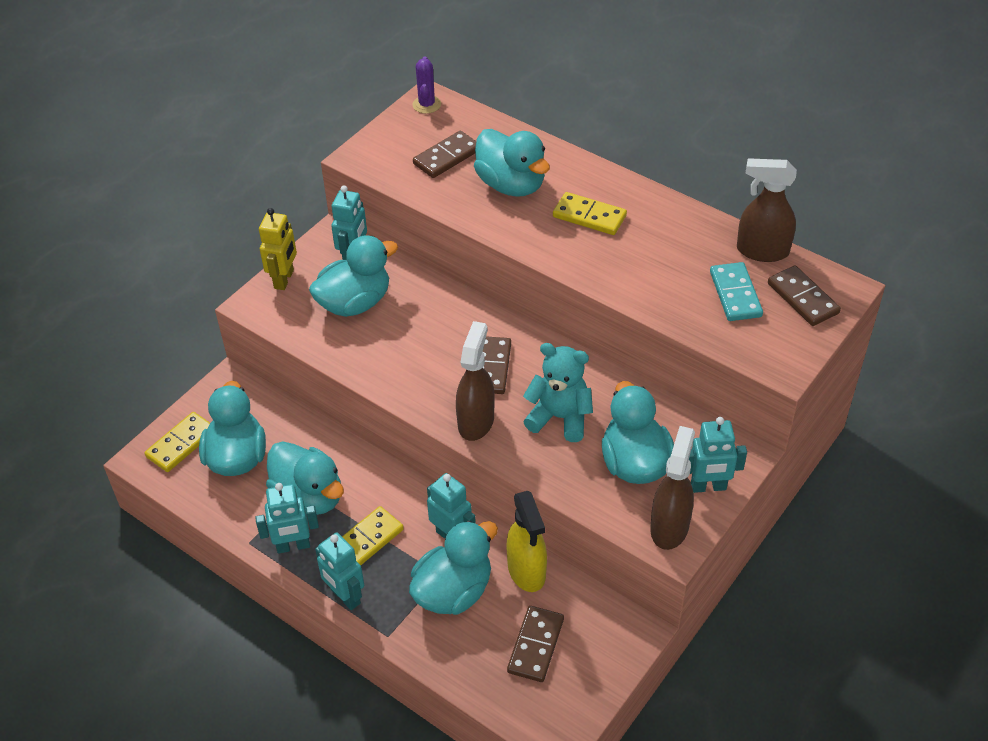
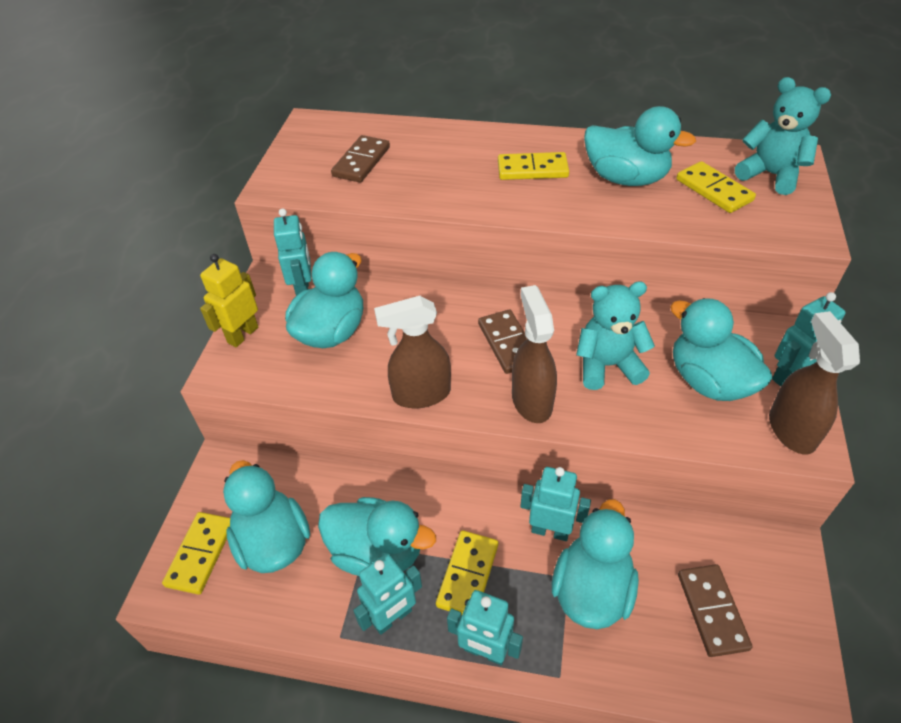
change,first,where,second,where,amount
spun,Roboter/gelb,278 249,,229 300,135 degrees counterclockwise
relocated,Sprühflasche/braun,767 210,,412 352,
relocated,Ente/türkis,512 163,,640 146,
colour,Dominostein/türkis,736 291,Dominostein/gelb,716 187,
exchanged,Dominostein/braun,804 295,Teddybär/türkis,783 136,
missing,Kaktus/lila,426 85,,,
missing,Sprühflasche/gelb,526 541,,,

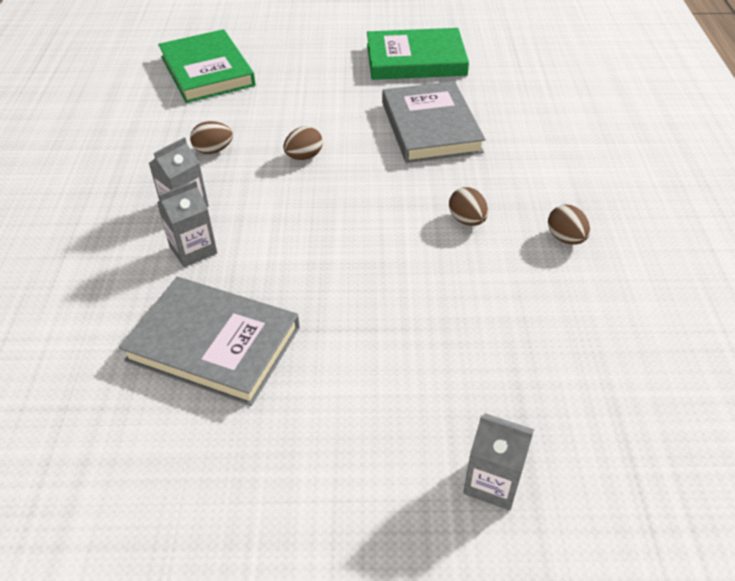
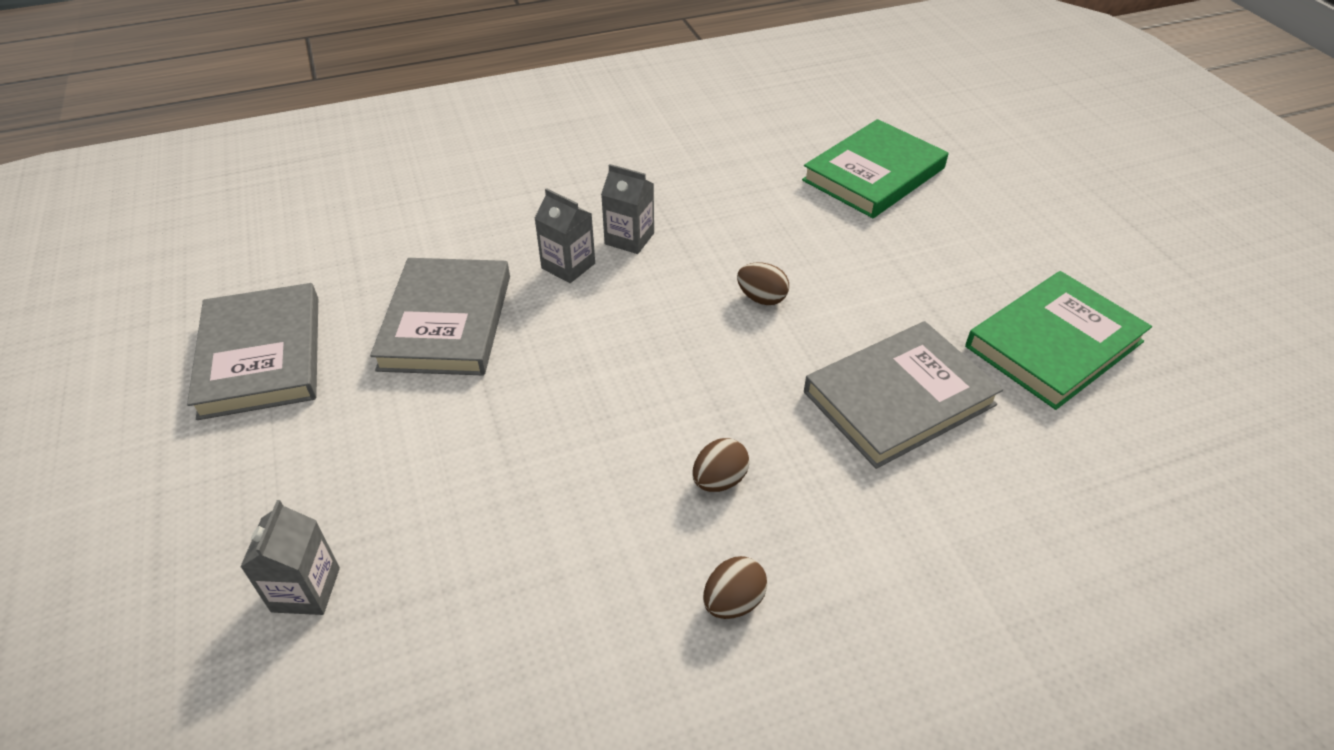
change,first,where,second,where,amount
appeared,,,Buch/grau,252 351,
spun,Buch/grün,418 54,,1058 340,75 degrees clockwise
missing,Ei/braun,211 137,,,

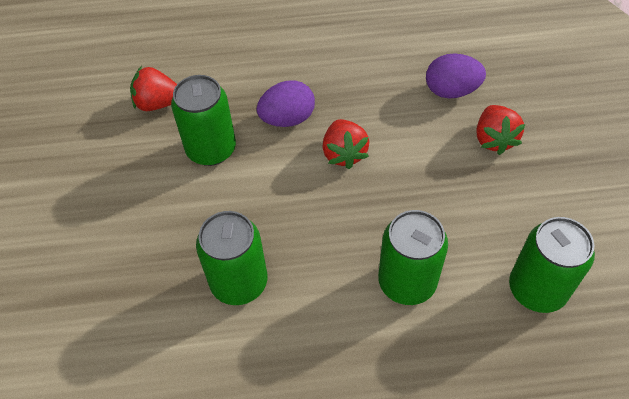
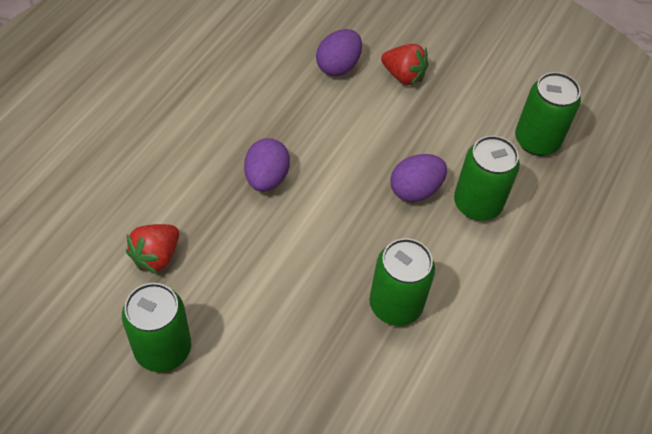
change,first,where,second,where,amount
relocated,Dose/grün,203 120,,156 327,
appeared,,,Ei/lila,418 178,
missing,Erdbeere/rot,345 144,,,

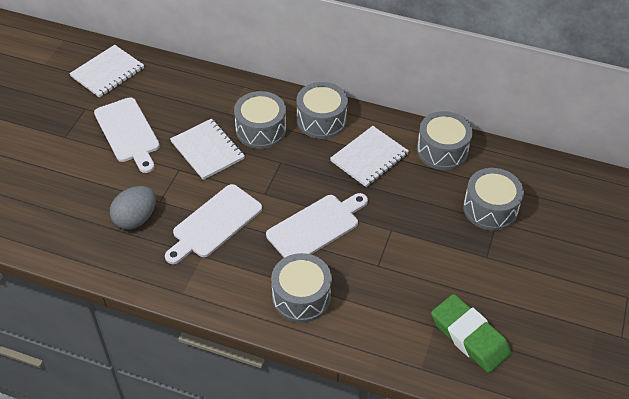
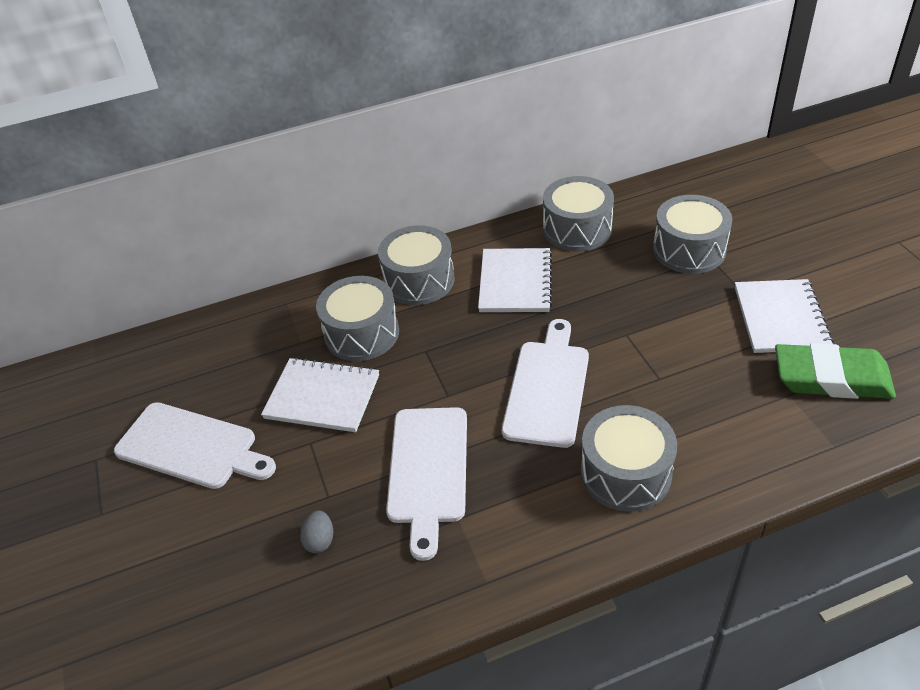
change,first,where,second,where,amount
size,Ei/grau,133 208,,316 532,x0.51
relocated,Notizbuch/weiß,106 71,,784 316,

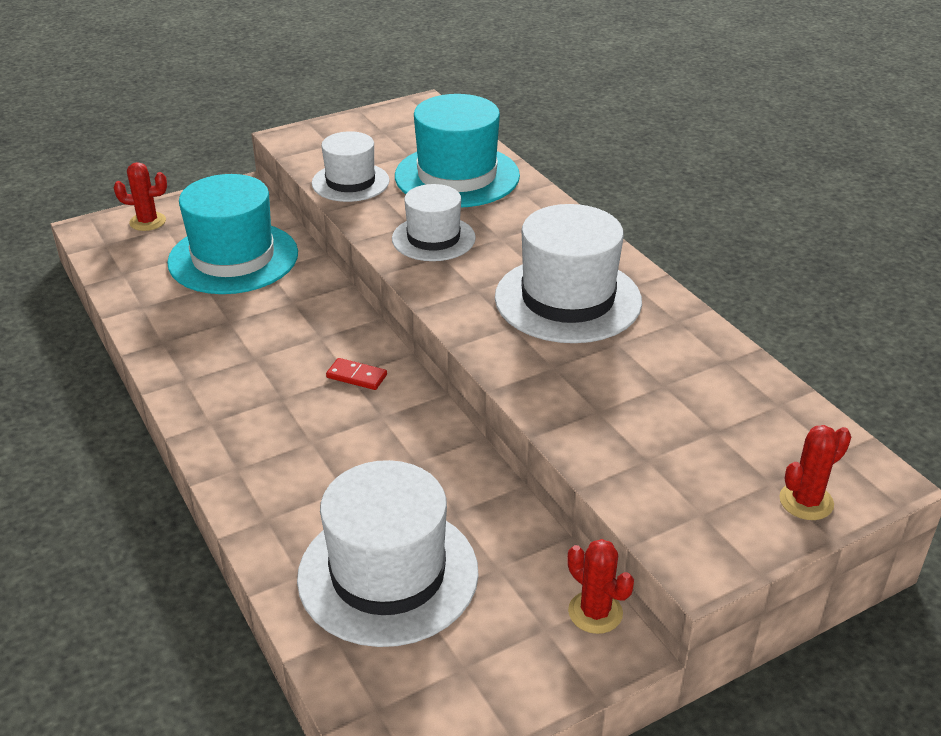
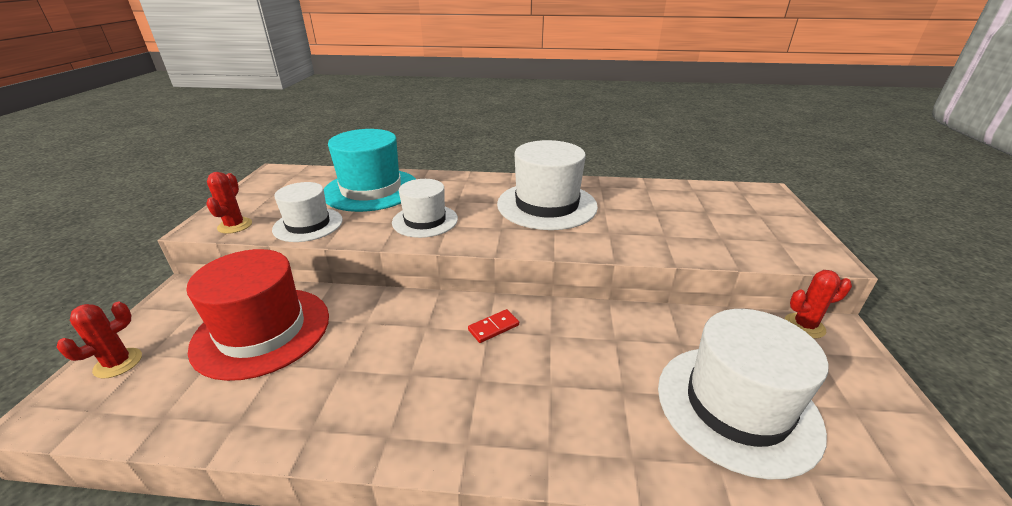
change,first,where,second,where,amount
colour,Hut/türkis,232 234,Hut/rot,257 315,
relocated,Kaktus/rot,815 472,,229 203,

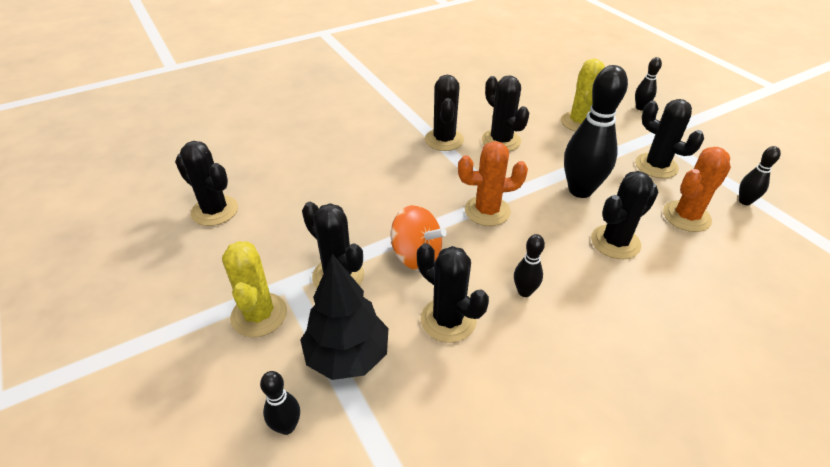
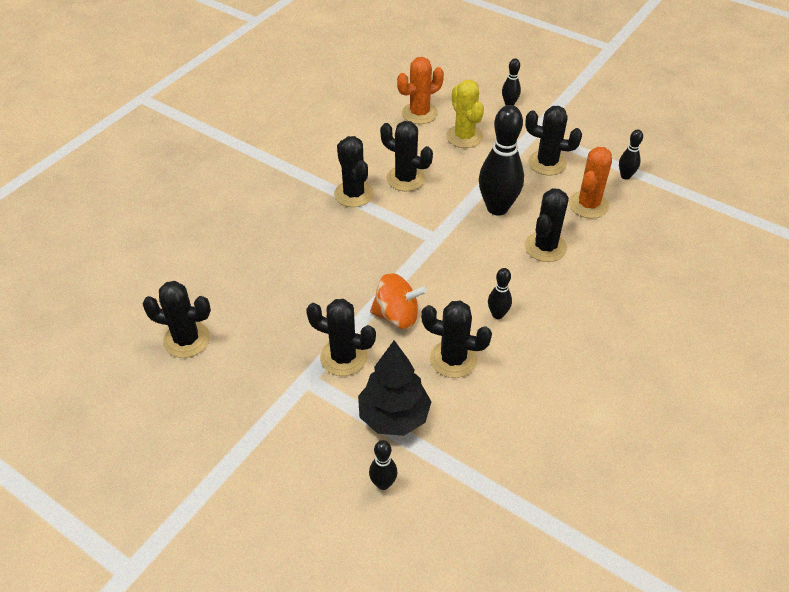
change,first,where,second,where,amount
relocated,Kaktus/orange,493 183,,420 90,
missing,Kaktus/gelb,254 289,,,

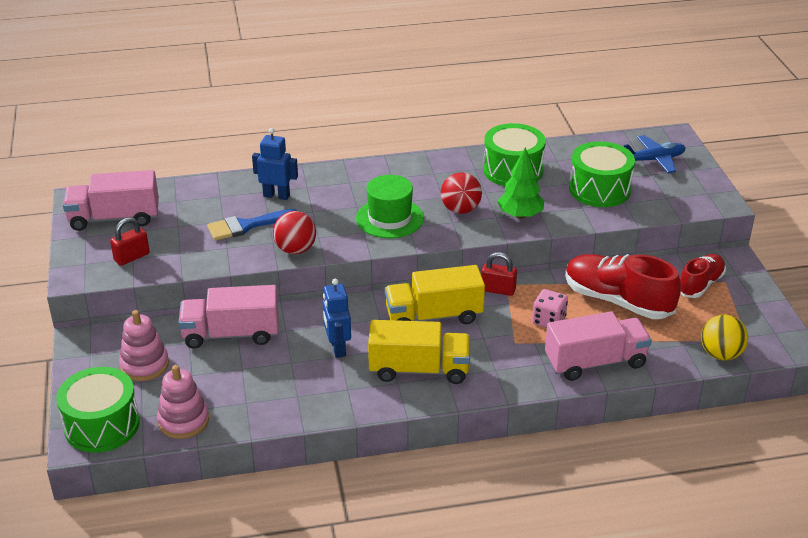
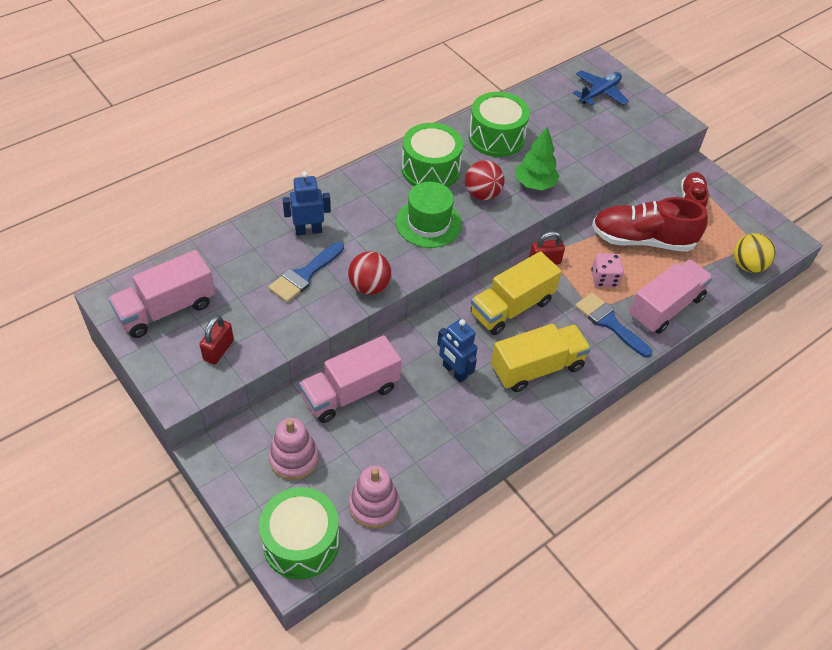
change,first,where,second,where,amount
relocated,Trommel/grün,602 174,,432 155,
appeared,,,Pinsel/blau,613 325,

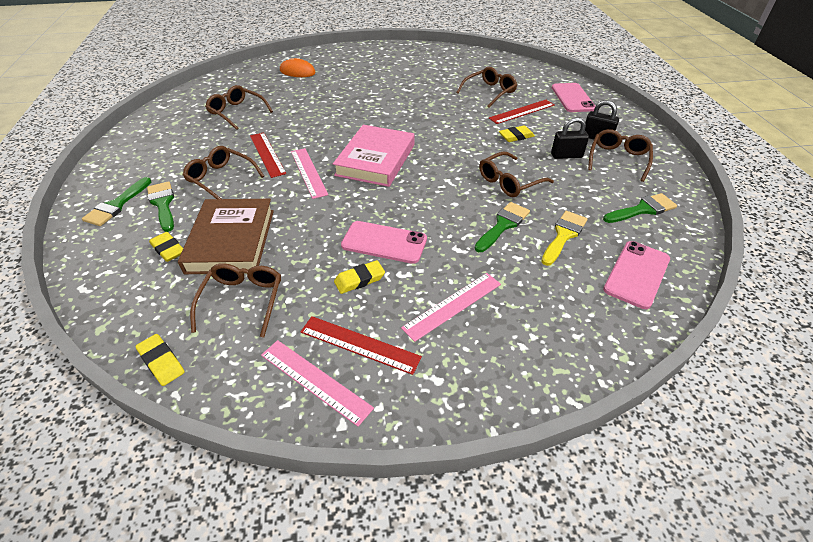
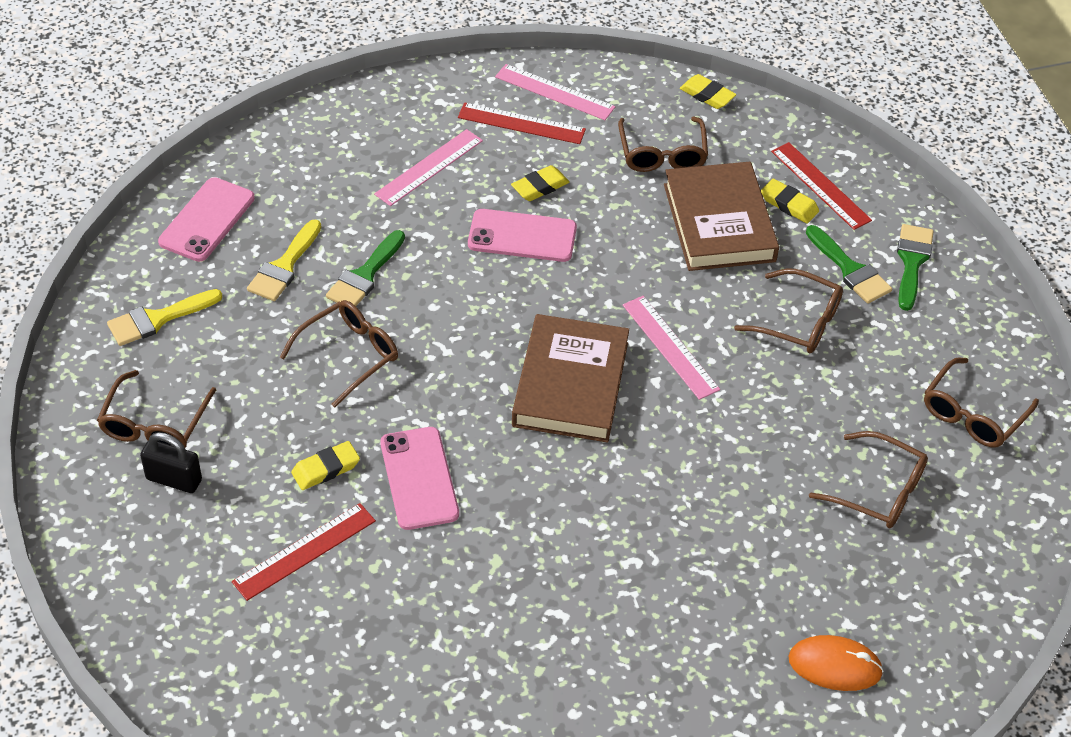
change,first,where,second,where,amount
colour,Pinsel/grün,640 208,Pinsel/gelb,165 317,
relocated,Handy/rosa,574 97,,419 478,
colour,Buch/rosa,373 156,Buch/braun,570 378,
relocated,Lineal/rot,268 155,,821 186,
relocated,Brille/braun,486 87,,981 403,
missing,Vorhängeschloss/schwarz,570 138,,,

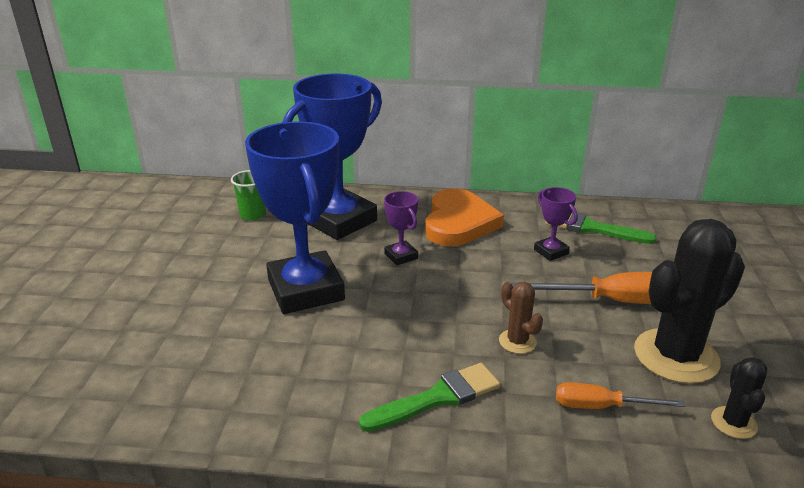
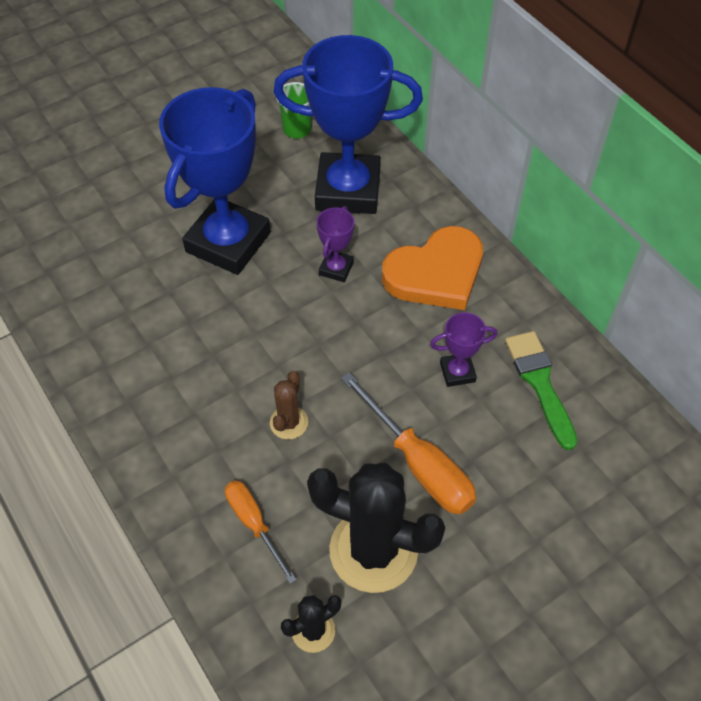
change,first,where,second,where,amount
spun,Pokal/lila,556 224,,463 349,60 degrees clockwise
missing,Pinsel/grün,429 397,,,

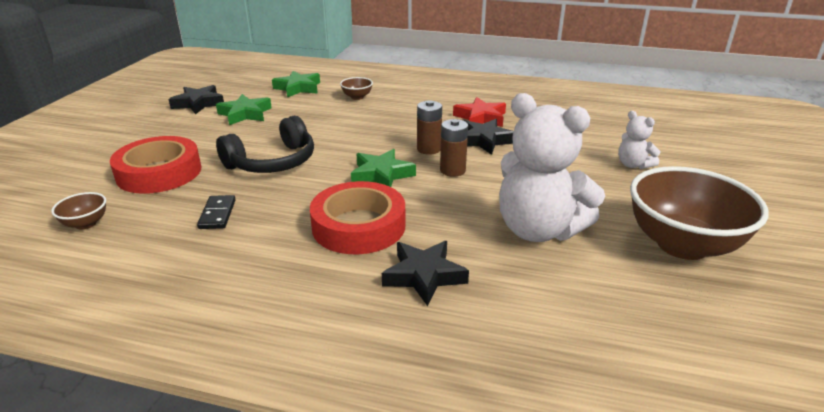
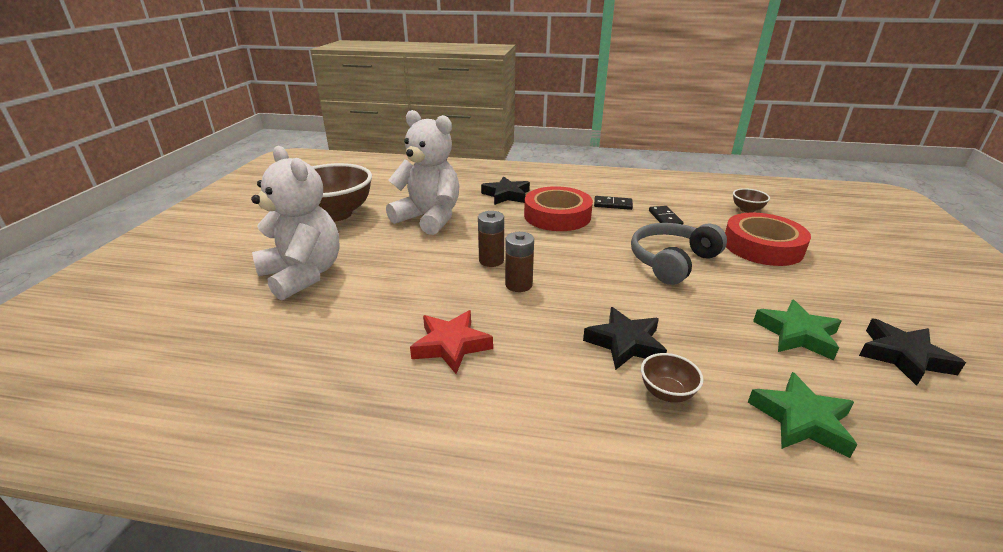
change,first,where,second,where,amount
size,Teddybär/weiß,639 140,,295 223,x2.11
relocated,Stern/schwarz,489 137,,625 338,
appeared,,,Dominostein/schwarz,613 203,
colour,Kopfhörer/schwarz,265 144,Kopfhörer/grau,679 254,
missing,Stern/grün,383 168,,,

